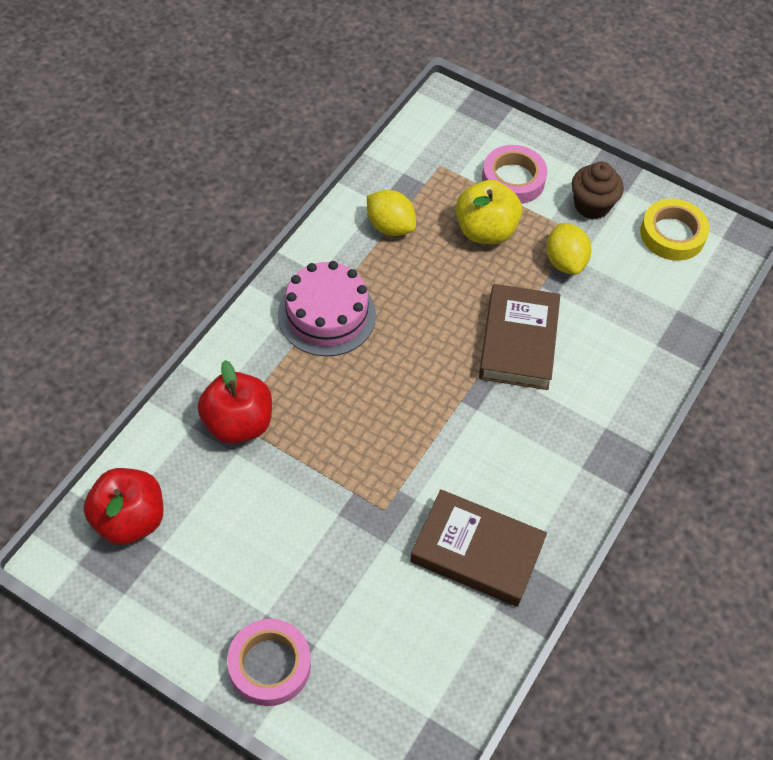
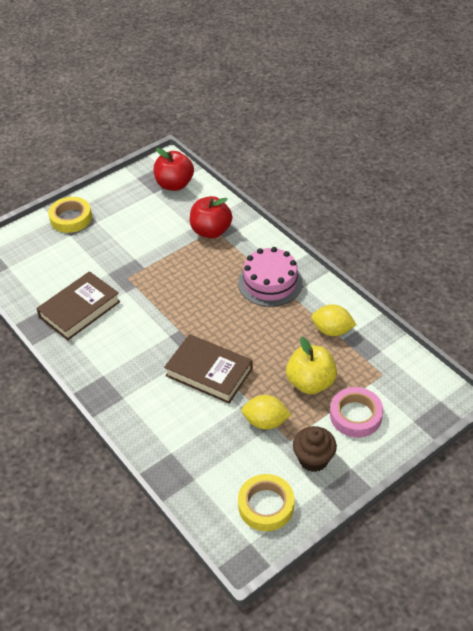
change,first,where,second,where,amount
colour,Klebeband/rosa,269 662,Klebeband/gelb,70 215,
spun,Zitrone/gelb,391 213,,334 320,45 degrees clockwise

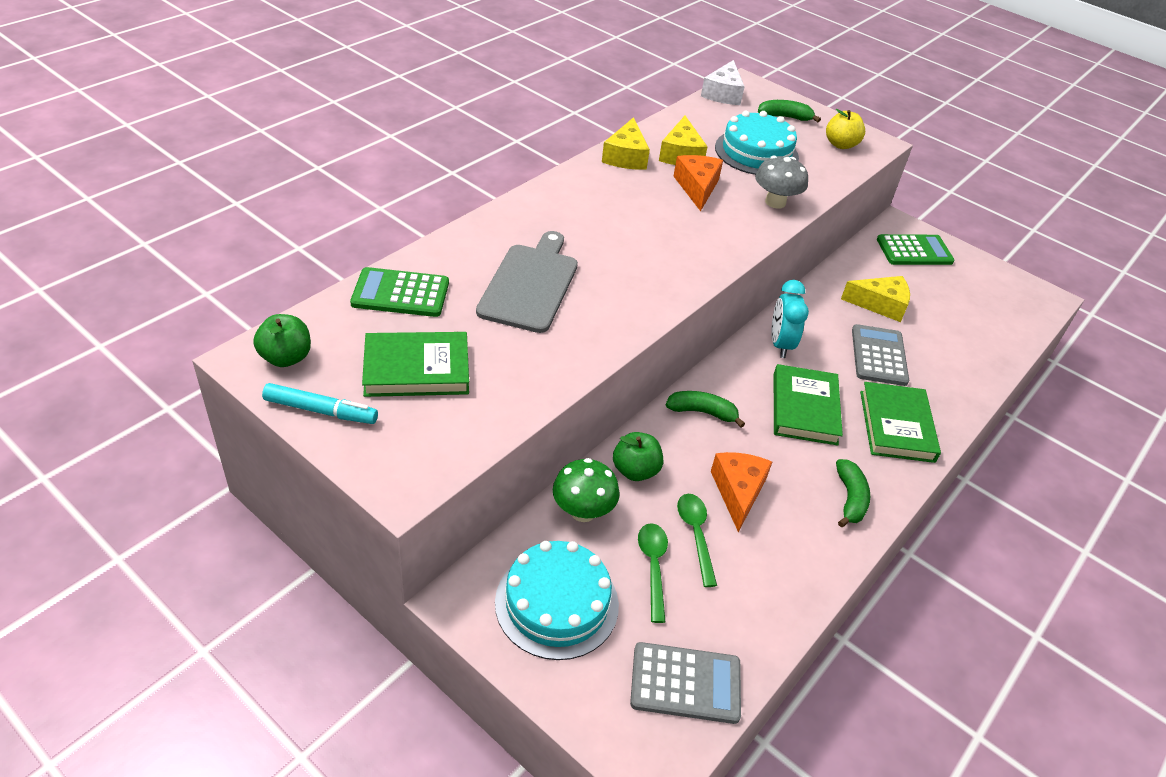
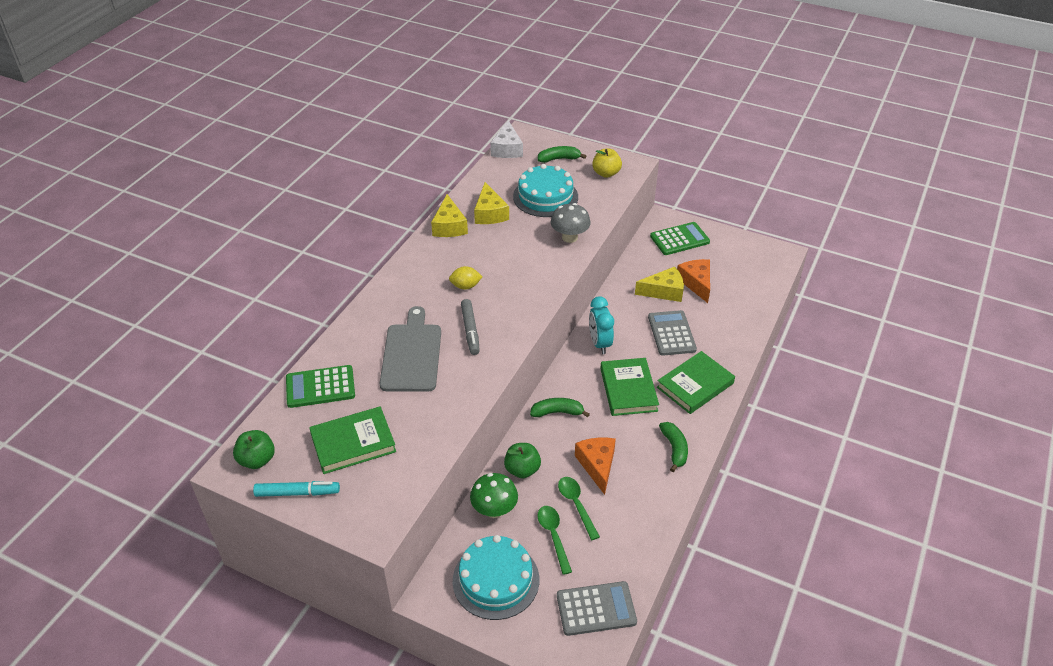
change,first,where,second,where,amount
appeared,,,Zitrone/gelb,465 278,
appeared,,,Filzstift/grau,470 327,
spun,Buch/grün,900 422,,696 382,60 degrees clockwise
relocated,Käse/orange,698 183,,693 281,

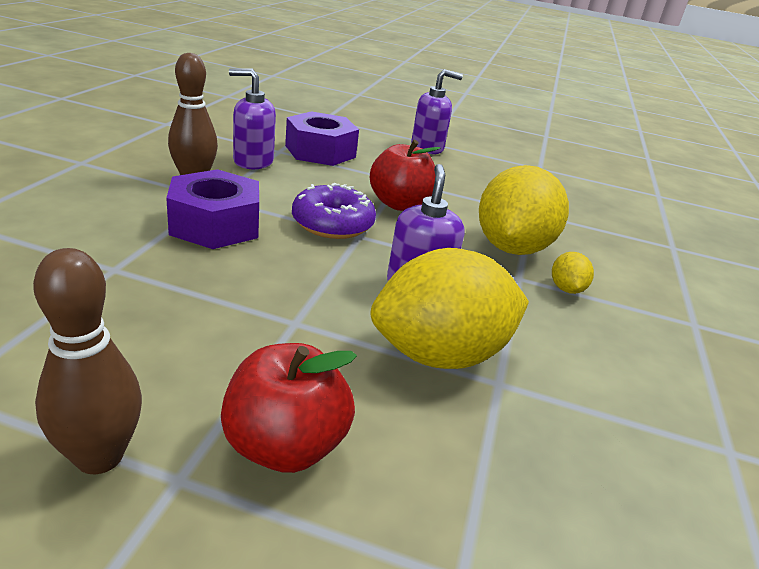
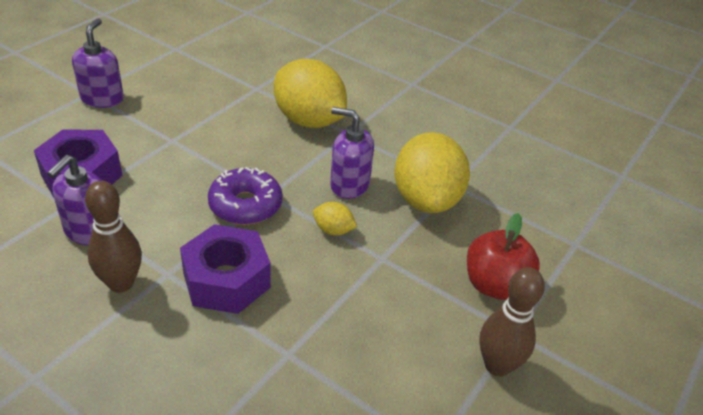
change,first,where,second,where,amount
relocated,Zitrone/gelb,573 273,,335 218,
missing,Apfel/rot,405 175,,,

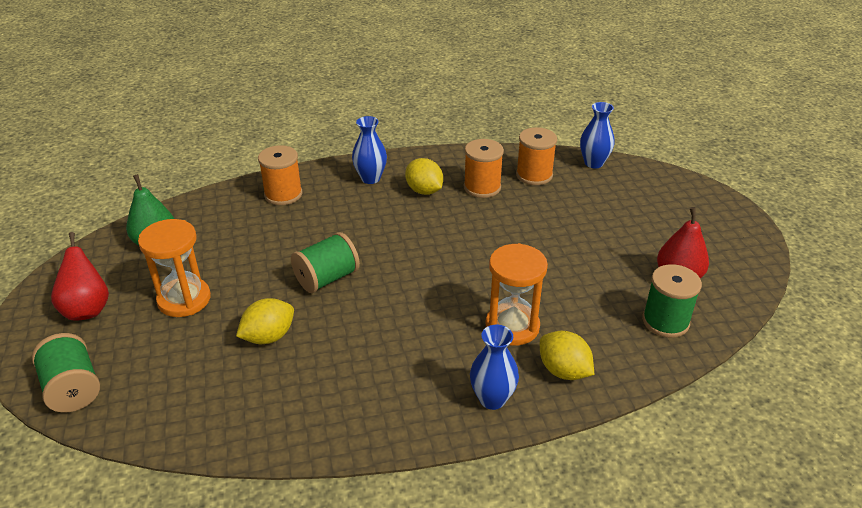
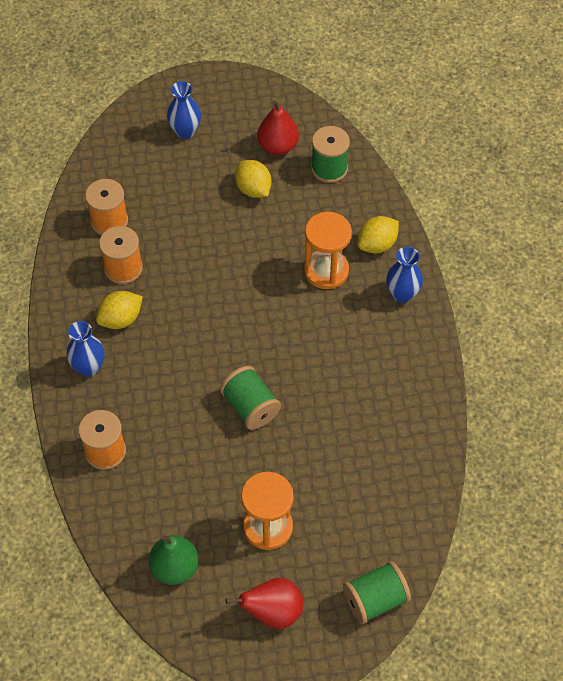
change,first,where,second,where,amount
relocated,Vase/blau,597 135,,184 110,
relocated,Zitrone/gelb,265 321,,253 179,

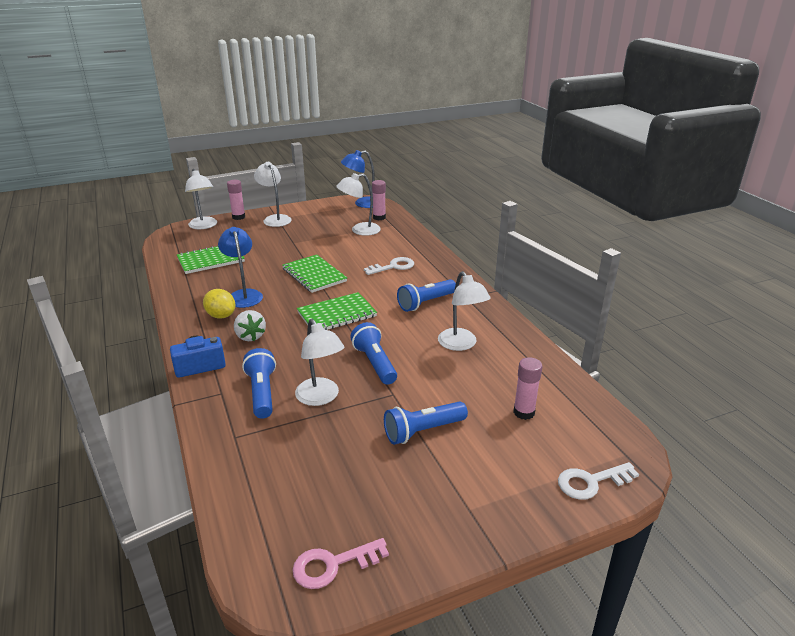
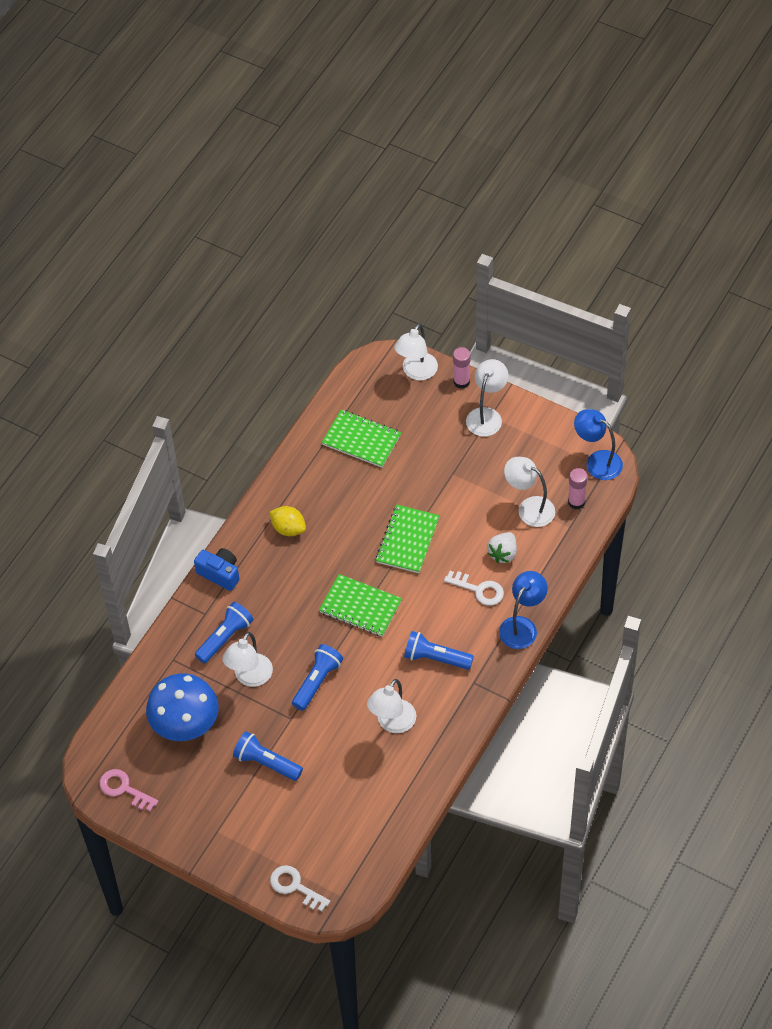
change,first,where,second,where,amount
appeared,,,Pilz/blau,182 707,
spun,Zitrone/gelb,219 303,,287 521,60 degrees counterclockwise
relocated,Erdbeere/weiß,250 325,,502 547,
relocated,Lampe/blau,240 267,,523 610,
missing,Klebestift/rosa,527 388,,,

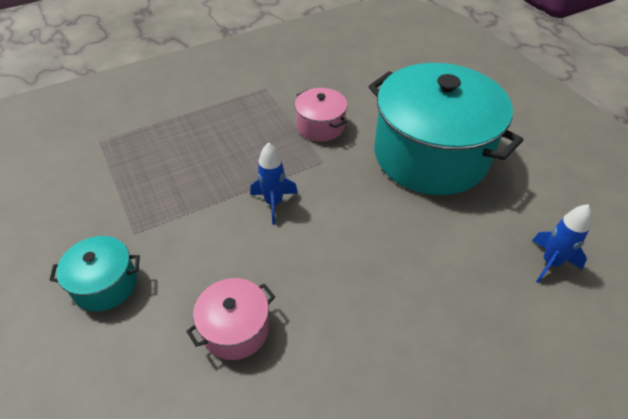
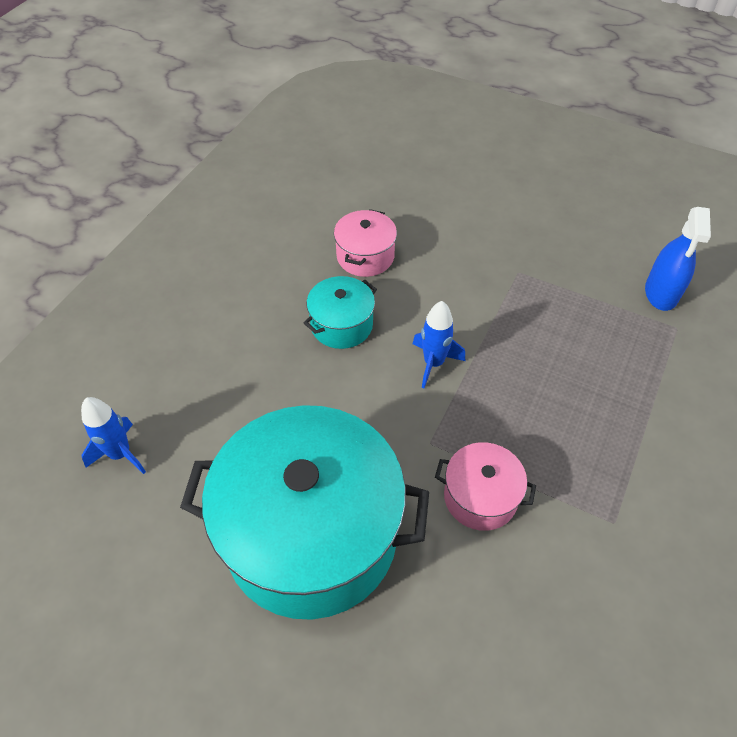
change,first,where,second,where,amount
relocated,Kochtopf/türkis,94 273,,340 312,
appeared,,,Sprühflasche/blau,678 259,

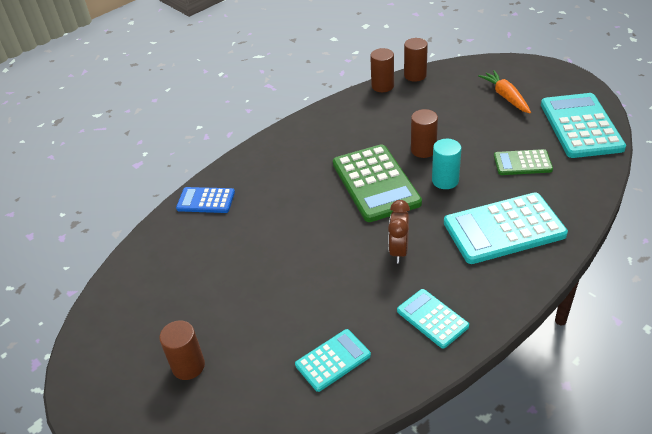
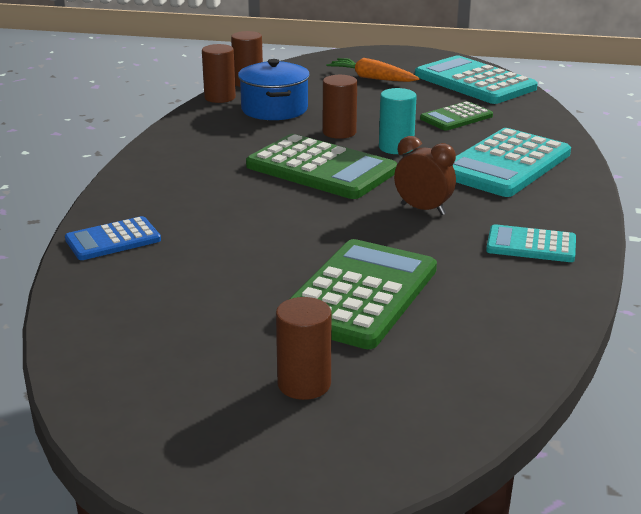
change,first,where,second,where,amount
appeared,,,Kochtopf/blau,274 89,
appeared,,,Taschenrechner/grün,363 294,
spun,Wecker/braun,399 232,,425 175,150 degrees clockwise
missing,Taschenrechner/türkis,333 360,,,

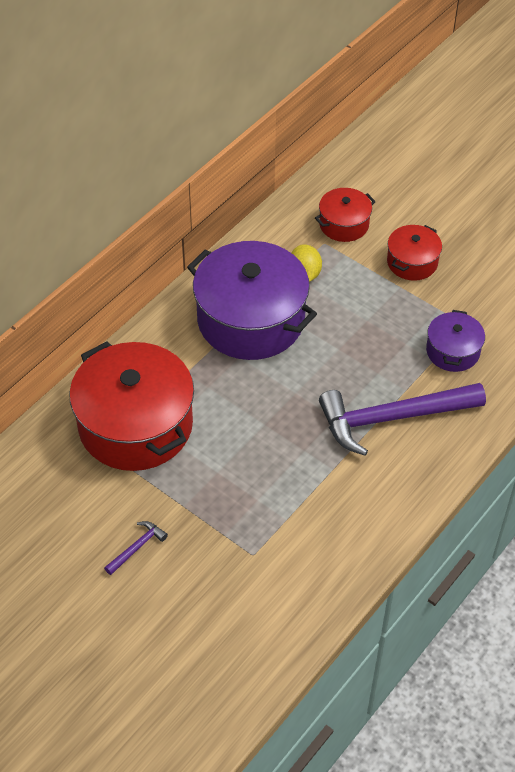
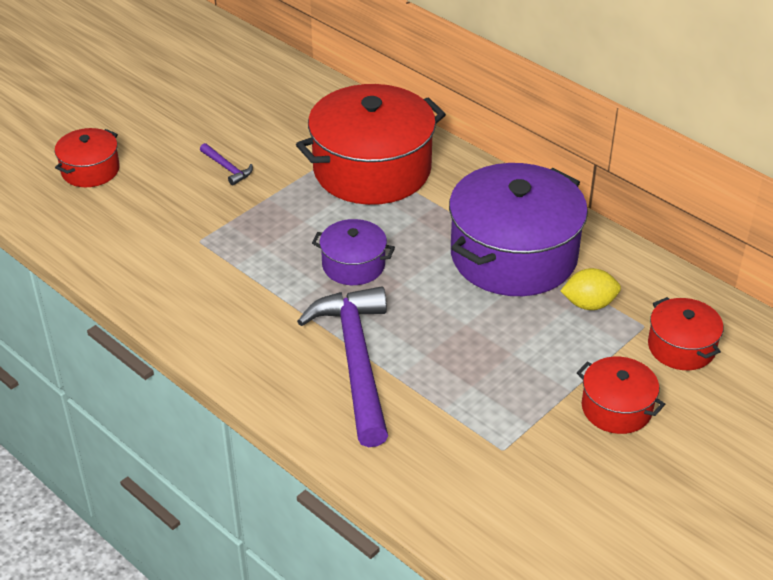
change,first,where,second,where,amount
appeared,,,Kochtopf/rot,87 157,
relocated,Kochtopf/lila,455 341,,353 252,

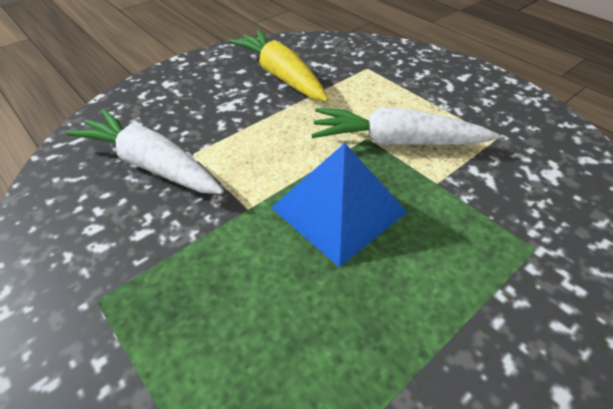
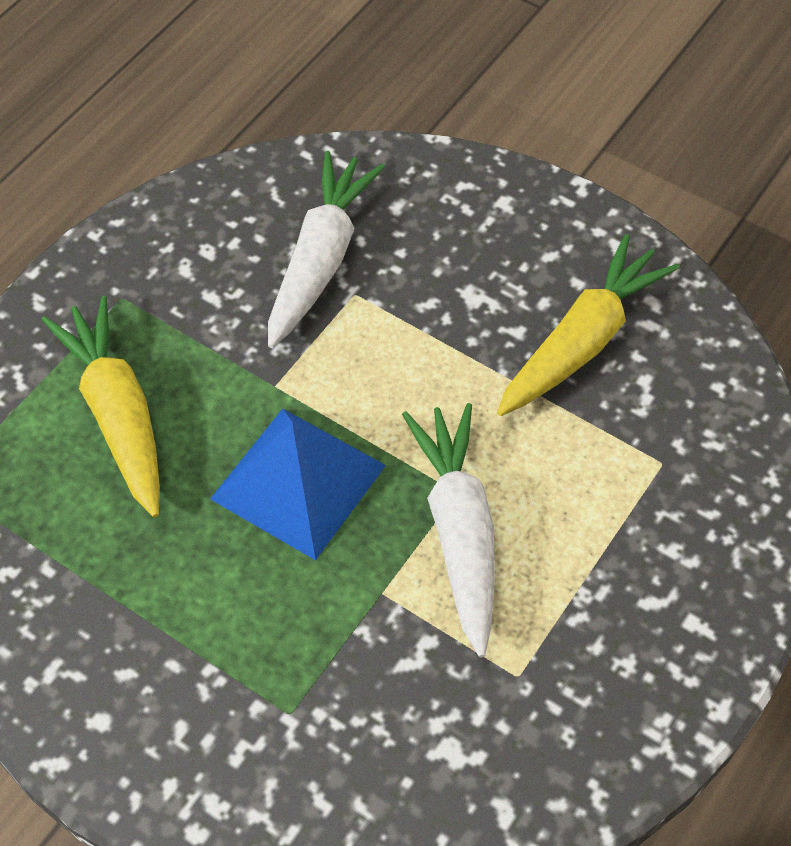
change,first,where,second,where,amount
appeared,,,Karotte/gelb,101 406,

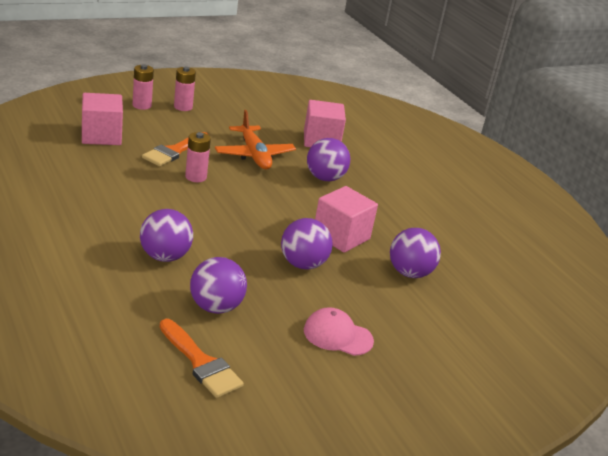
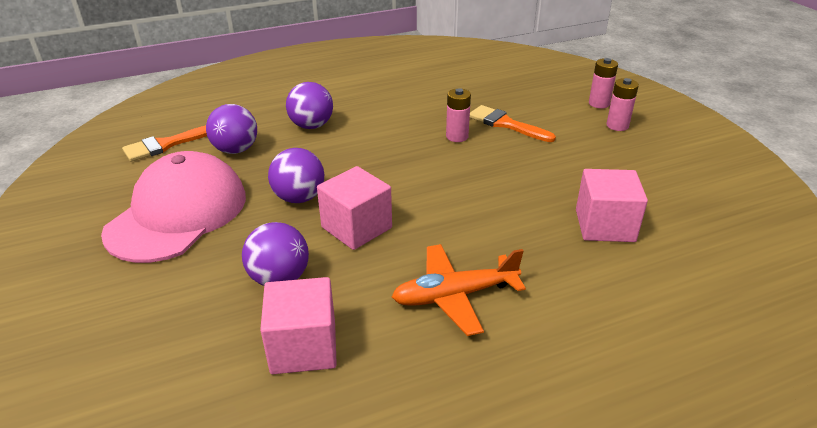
change,first,where,second,where,amount
size,Kappe/rosa,339 331,,173 207,x2.14
relocated,Kubus/rosa,102 119,,298 325,
relocated,Flugzeug/orange,255 140,,459 290,
missing,Ball/lila,328 159,,,

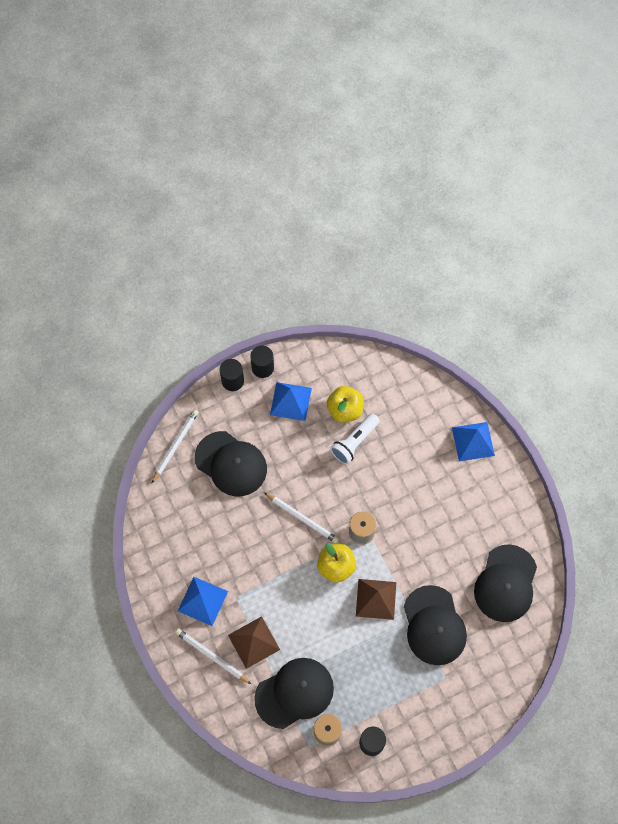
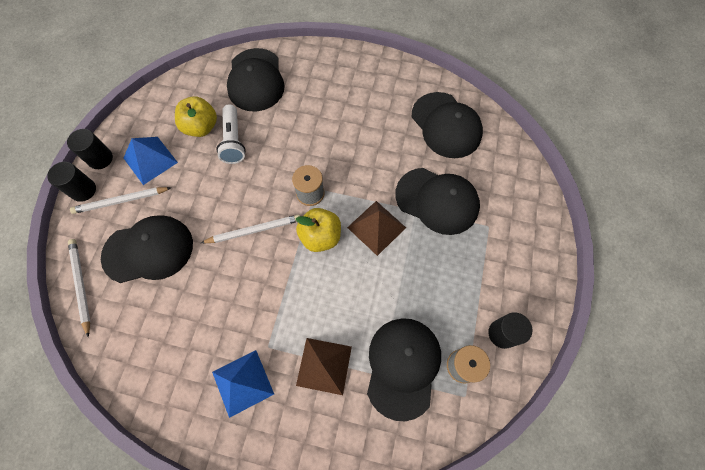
change,first,where,second,where,amount
relocated,Bleistift/weiß,213 656,,121 200,
appeared,,,Kappe/schwarz,256 79,
missing,Pyramide/blau,473 441,,,

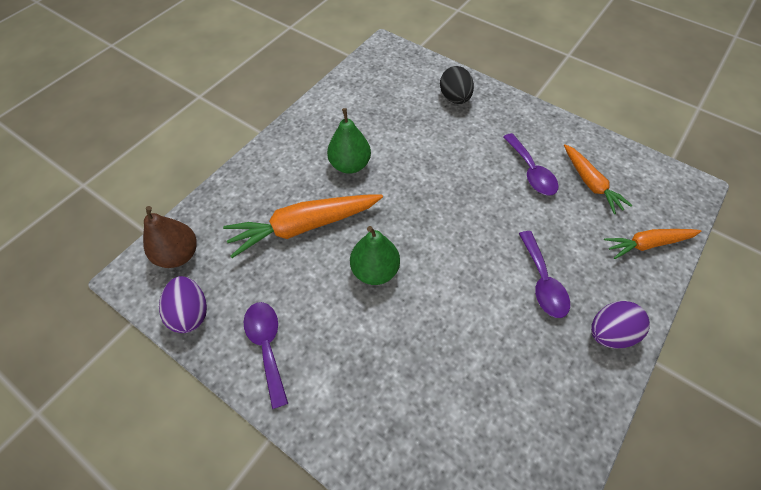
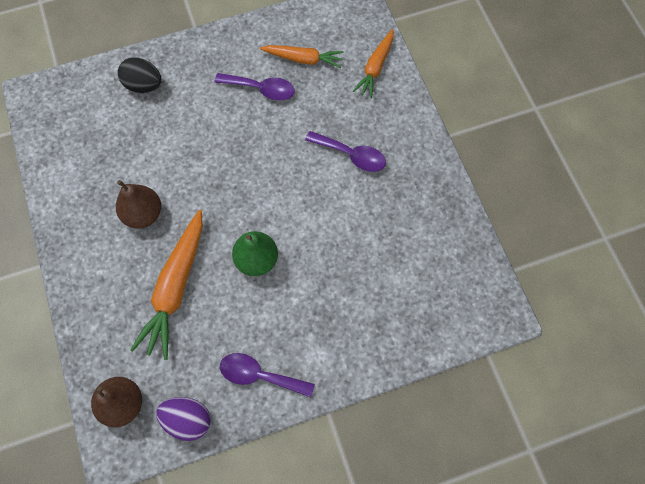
change,first,where,second,where,amount
colour,Birne/grün,349 141,Birne/braun,138 204,
missing,Ei/lila,620 324,,,

